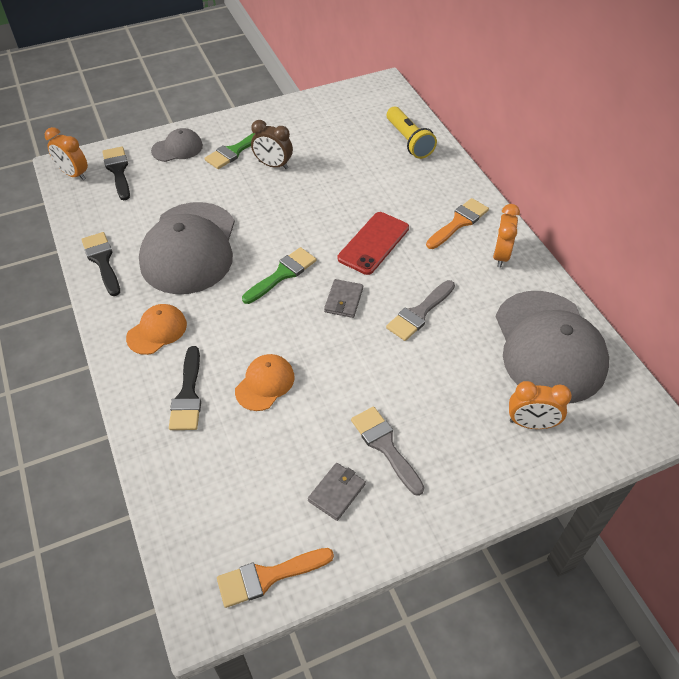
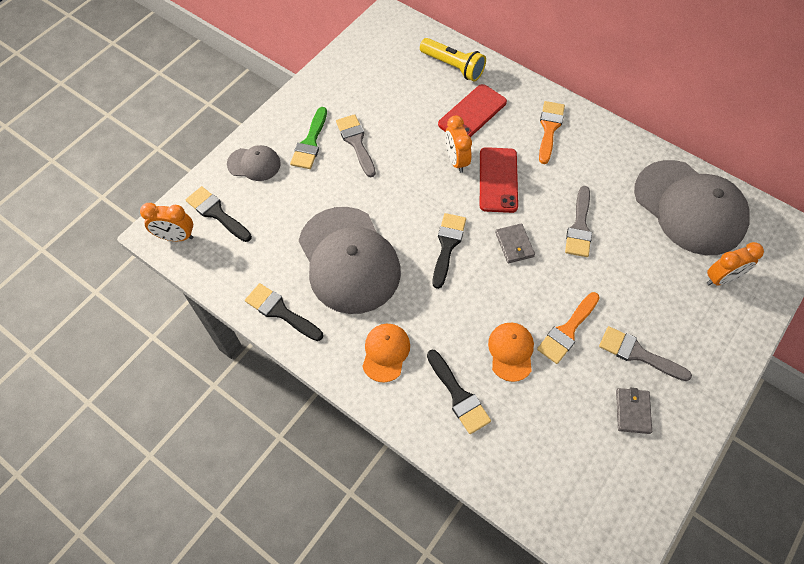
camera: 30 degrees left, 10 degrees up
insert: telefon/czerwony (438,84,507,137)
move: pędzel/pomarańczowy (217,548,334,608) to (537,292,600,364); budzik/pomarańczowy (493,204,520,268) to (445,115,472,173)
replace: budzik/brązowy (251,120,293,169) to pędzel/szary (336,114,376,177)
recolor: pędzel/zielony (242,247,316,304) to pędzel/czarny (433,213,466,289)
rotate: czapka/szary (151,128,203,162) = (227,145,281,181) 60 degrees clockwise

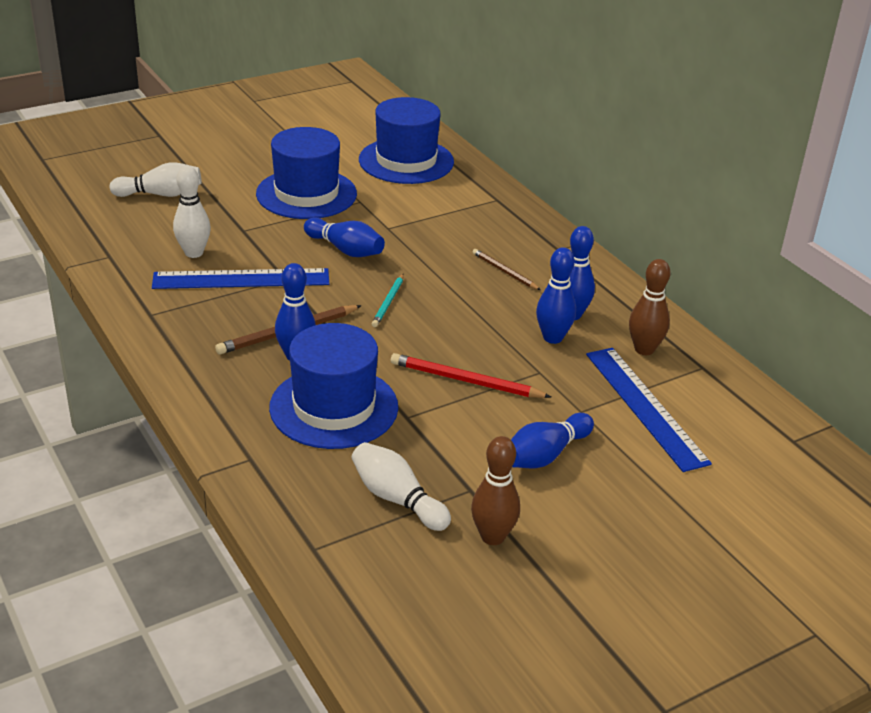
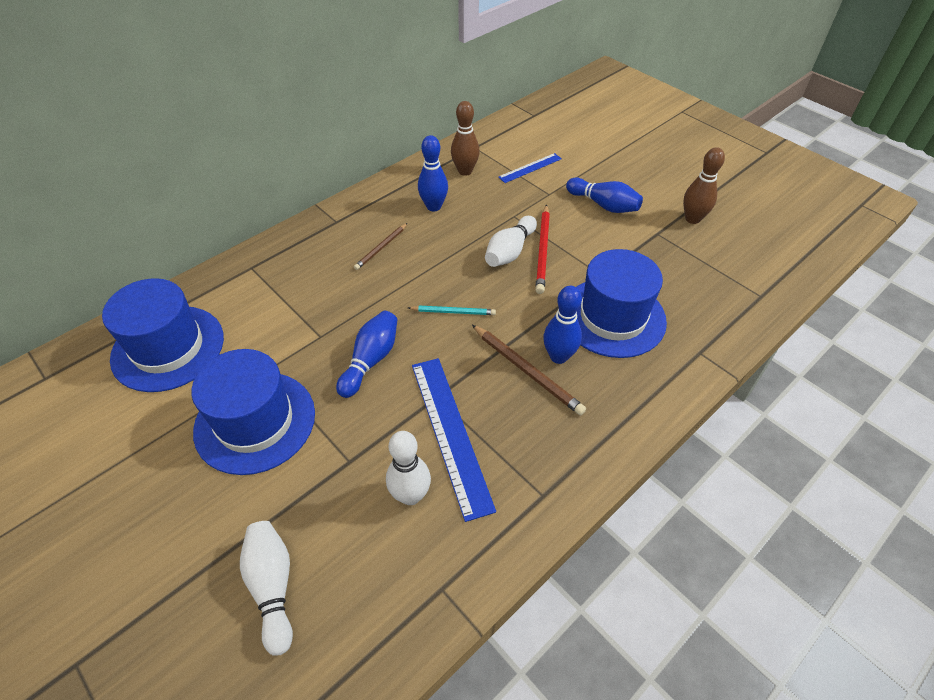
camera: 100 degrees left, 15 degrees up
delete: kręgiel/niebieski (536,247,576,344)
move: kręgiel/biały (352,442,451,531) to (485,216,537,267)
resize: linijka/niebieski (586,348,712,472) = (498,153,562,183) x0.55

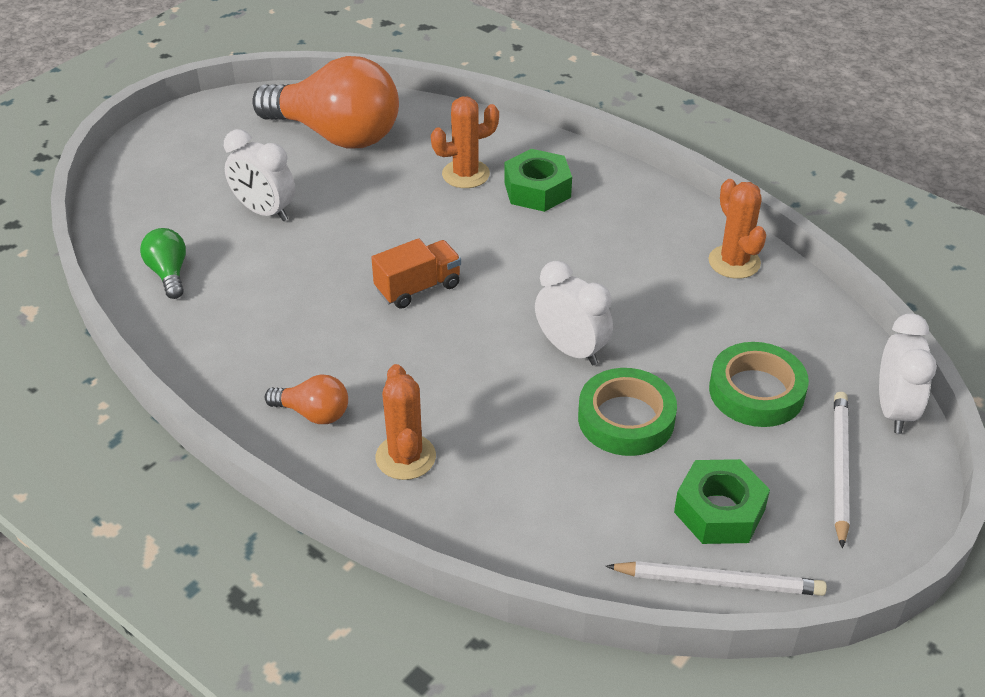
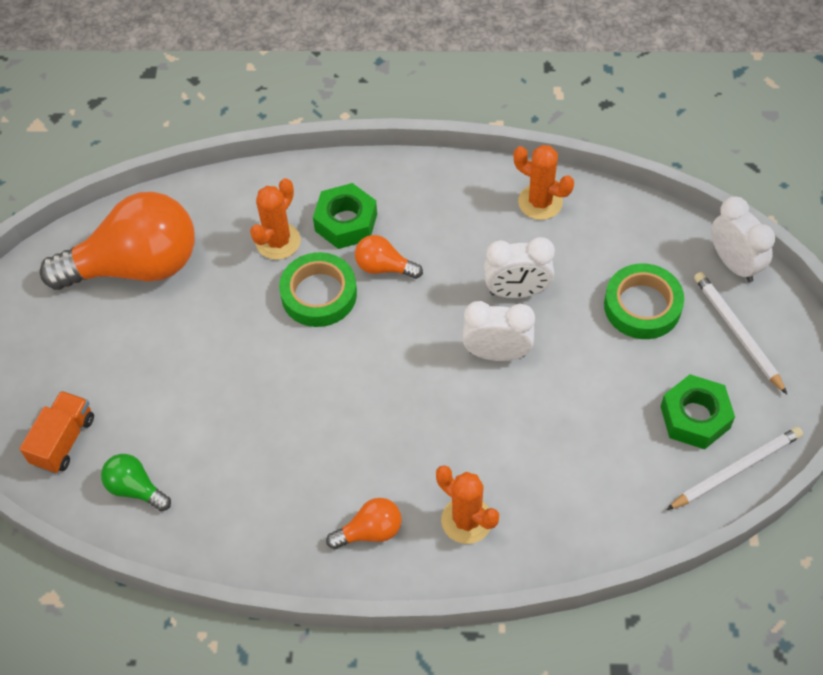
camera: 35 degrees left, 15 degrees up
insert: żarówka/pomarańczowy (355,235,423,279)
move: budzik/biały (224,129,295,221) to (484,237,555,298); ciężarówka/pomarańczowy (371,238,461,309) to (19,391,94,473); taśma klejąca/zielony (578,368,677,456) to (279,252,357,327)

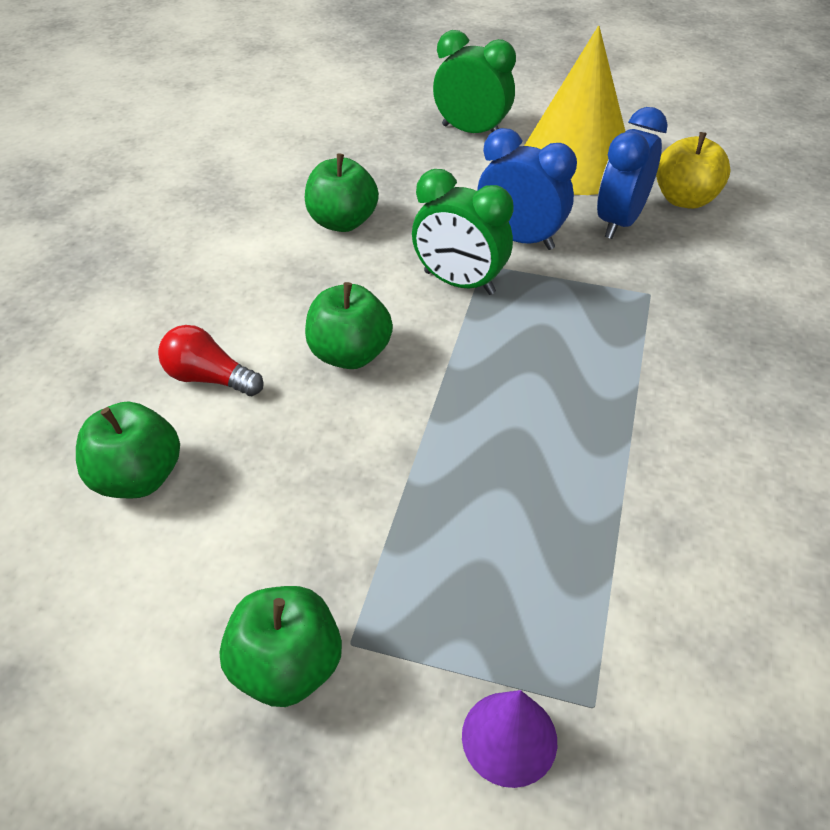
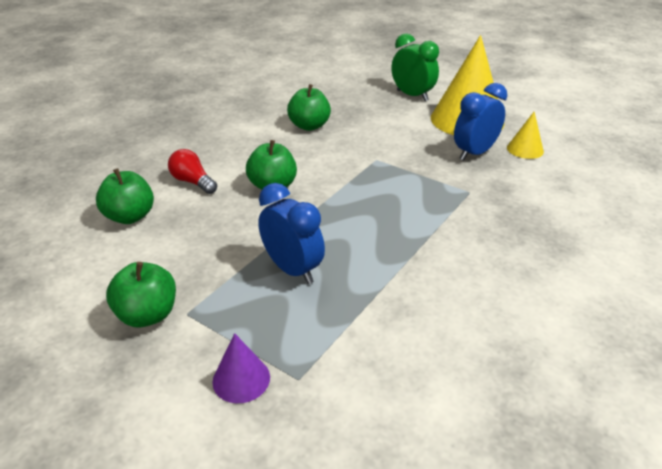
camera: 20 degrees right, 10 degrees down
delete: budzik/zielony (412,169,513,295)
move: budzik/niebieski (477,128,577,250) to (258,183,325,284)
replace: jabłko/żółty (656,132,731,209) to stożek/żółty (507,112,544,159)

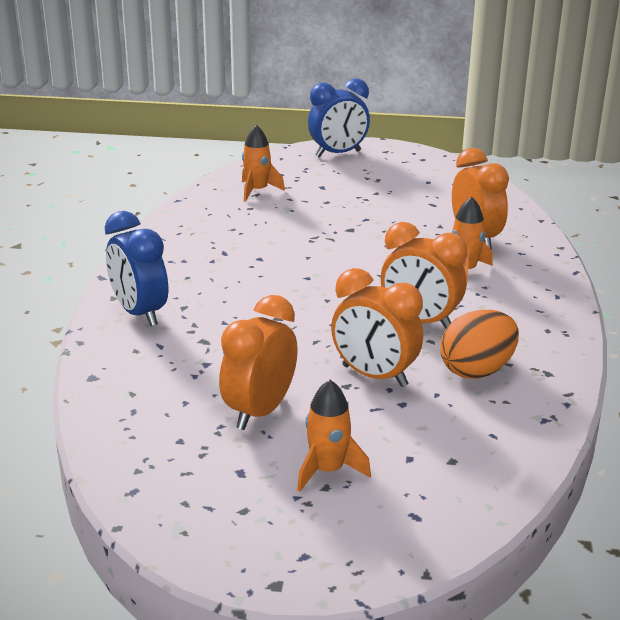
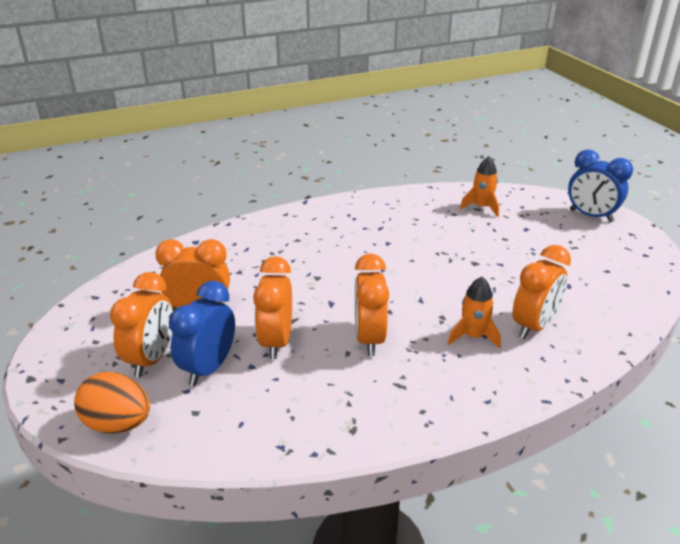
camera: 60 degrees right, 5 degrees up
move: budzik/niebieski (105,211,168,326) to (169,281,235,386); jajko/pomarańczowy (440,310,519,379) to (74,372,150,434)
replace: rakieta/pomarańczowy (297,380,371,492) to budzik/pomarańczowy (110,272,173,378)

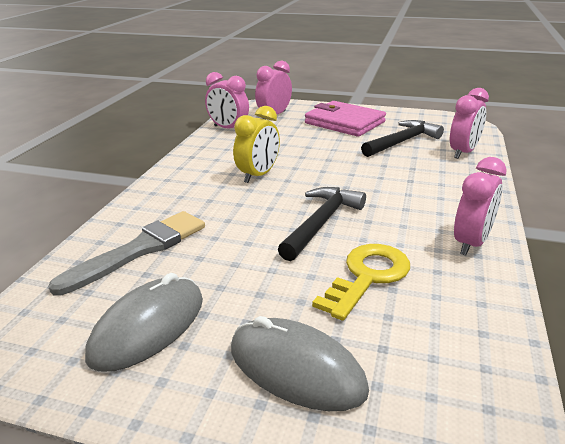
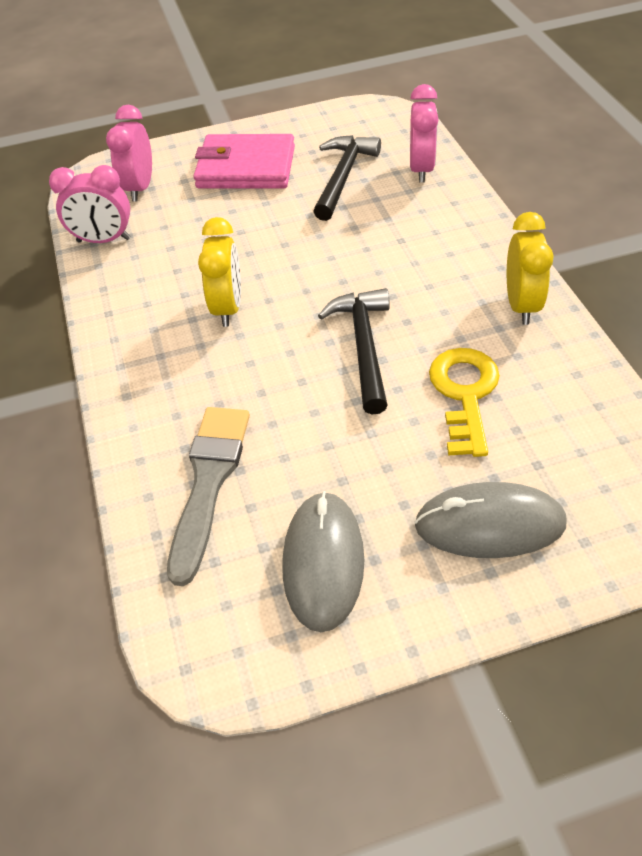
camera: 30 degrees left, 20 degrees up
recolor: budzik/różowy (454,157,507,255) to budzik/żółty (507,212,554,325)

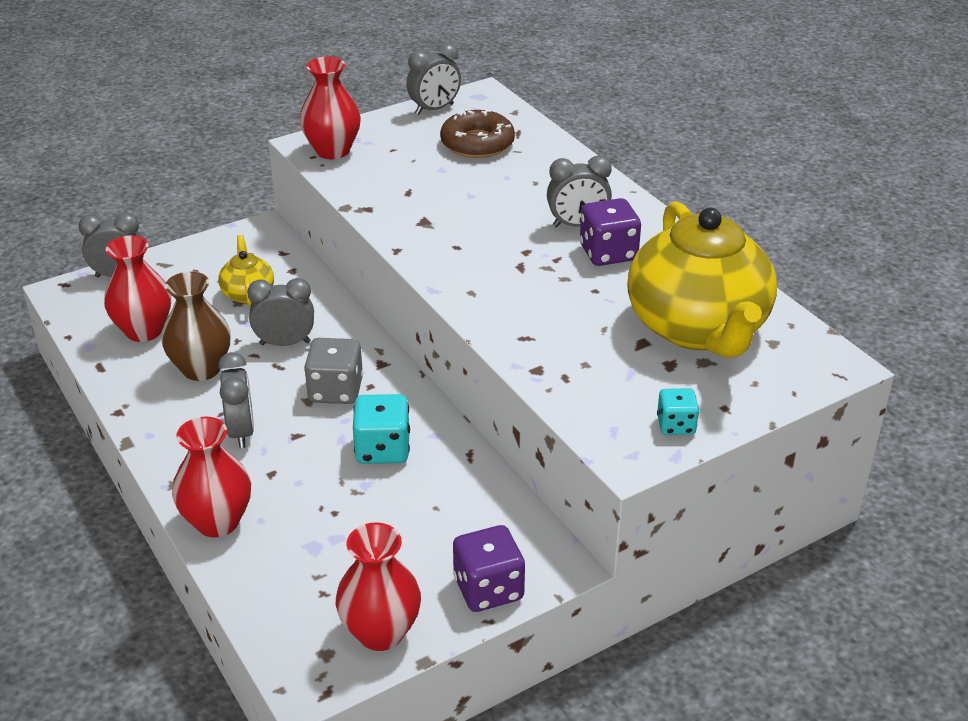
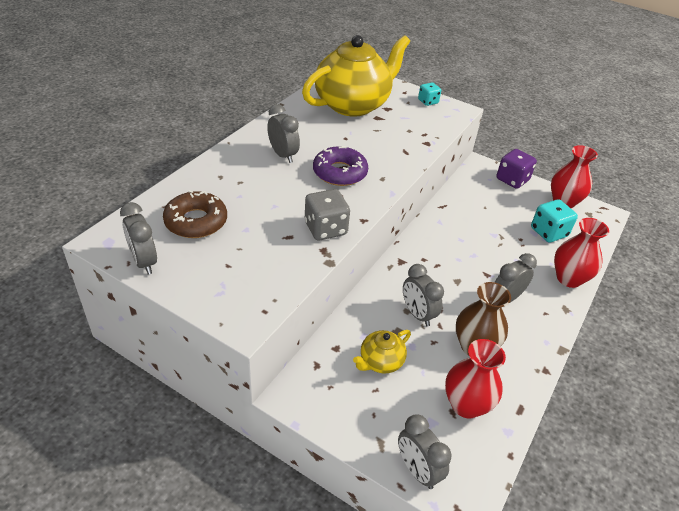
camera: 120 degrees left, 5 degrees up
delete: wazon/czerwony (300,57,361,159); kostka do gry/fioletowy (580,198,641,266)
insert: donut/fioletowy (313,146,368,186)
move: kostka do gry/szary (304,338,363,404) to (305,189,350,240); kostka do gry/turkusowy (353,394,410,464) to (531,199,578,243)
rotate: budzik/szary (406,43,461,115) = (120,202,157,274) 150 degrees counterclockwise

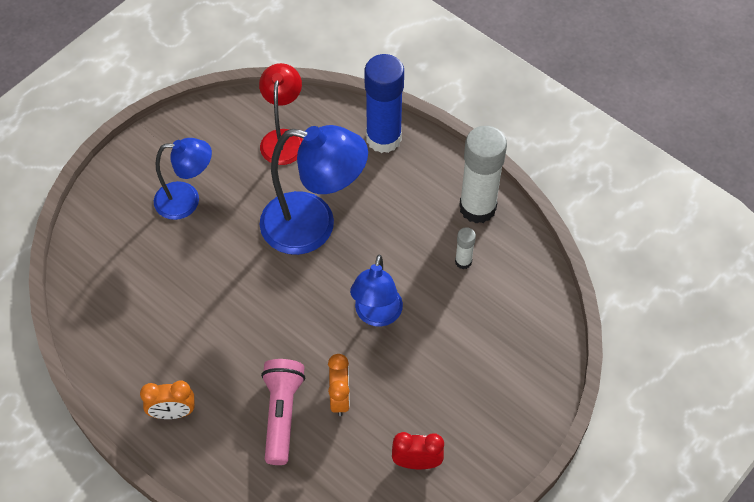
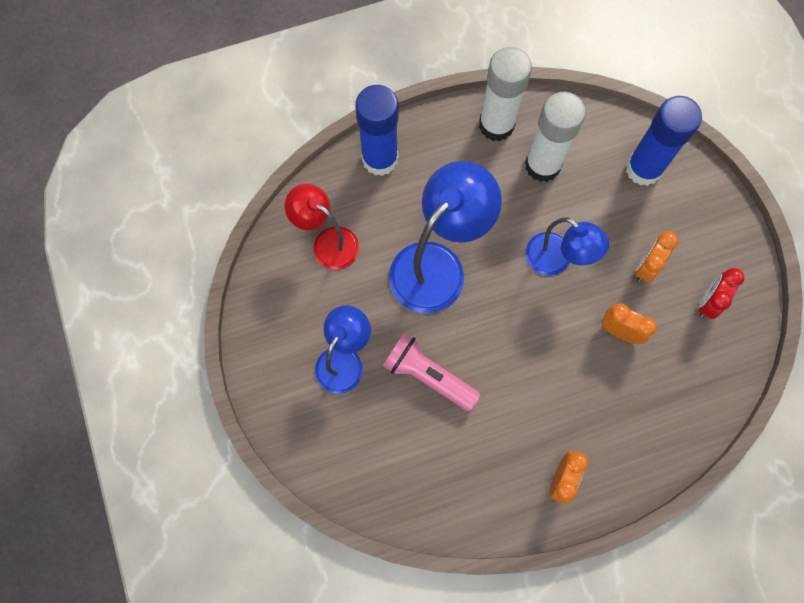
camera: 60 degrees left, 15 degrees up
insert: klej w sztyfcie/niebieski (626,96,702,186); budzik/pomarańczowy (635,231,678,282)
move: latarka/różowy (261,359,305,465) to (383,333,480,411)
resize: klej w sztyfcie/biały (455,227,476,269) = (525,92,586,182) x2.23

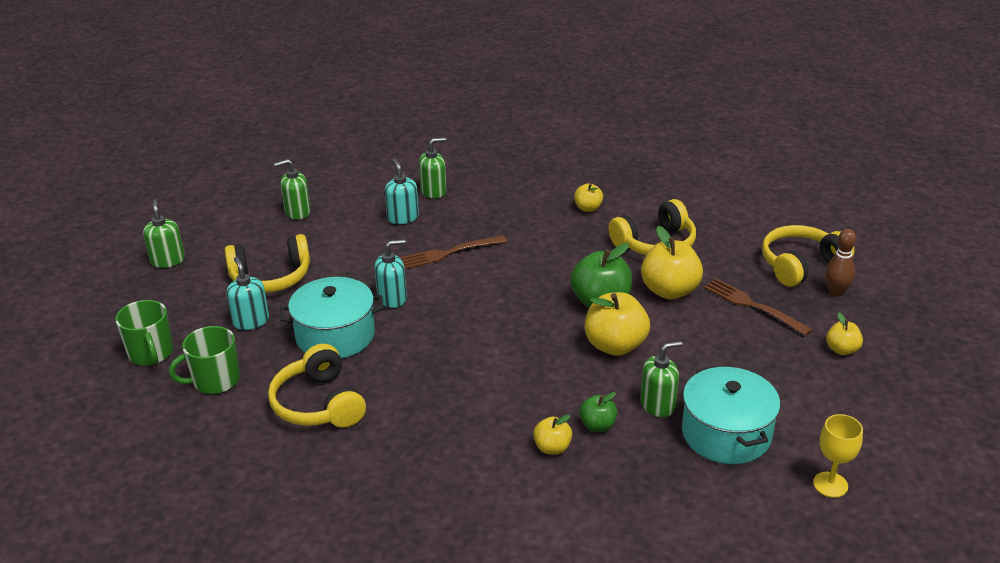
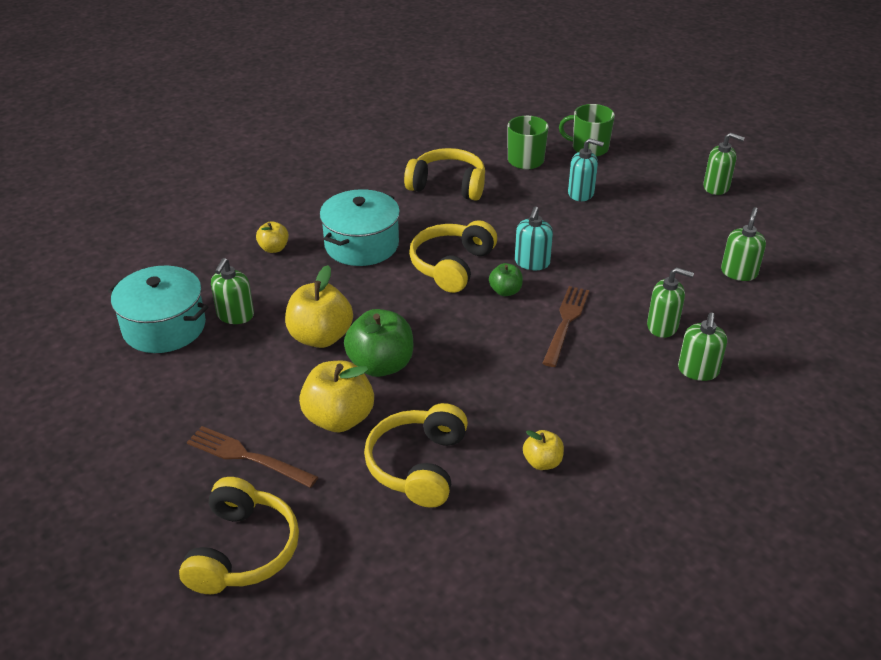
camera: 130 degrees right, 5 degrees up
delete: kielich/żółty (813,414,863,498); kręgiel/brązowy (825,229,856,296); jabłko/żółty (826,312,863,355)
move: słuchawki/żółty (225,234,310,293) to (409,220,497,293); garnek/turkusowy (280,277,384,359) to (320,189,400,266); jabłko/zielony (579,392,617,432) to (489,263,523,296)
recolor: dozownik mydła/turkusowy (385,159,419,224) to dozownik mydła/zielony (647,267,694,338)
rotate: widelec/brązowy (704,278,813,336) = (187,426,318,488) 150 degrees counterclockwise

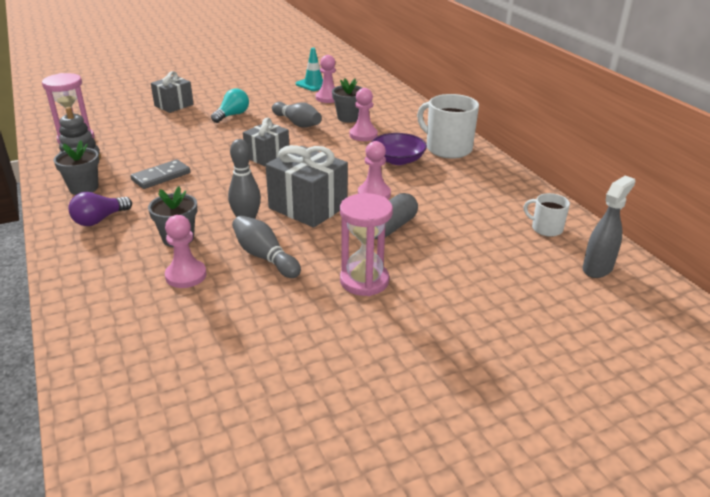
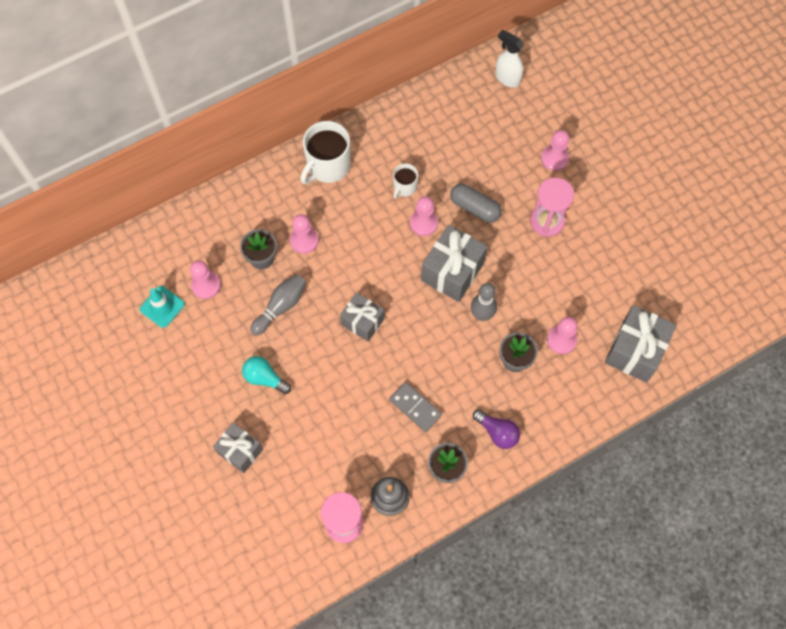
camera: 95 degrees left, 35 degrees up
delete: kręgiel/szary (232,215,301,278); miska/fioletowy (372,133,427,165)
insert: pionek/różowy (541,130,569,171); prezent/szary (605,305,676,383)
move: kubek/biały (523,193,570,237) to (393,163,418,199)
recolor: spryskiwacz/szary (583,176,635,278) to spryskiwacz/biały (495,30,524,88)

